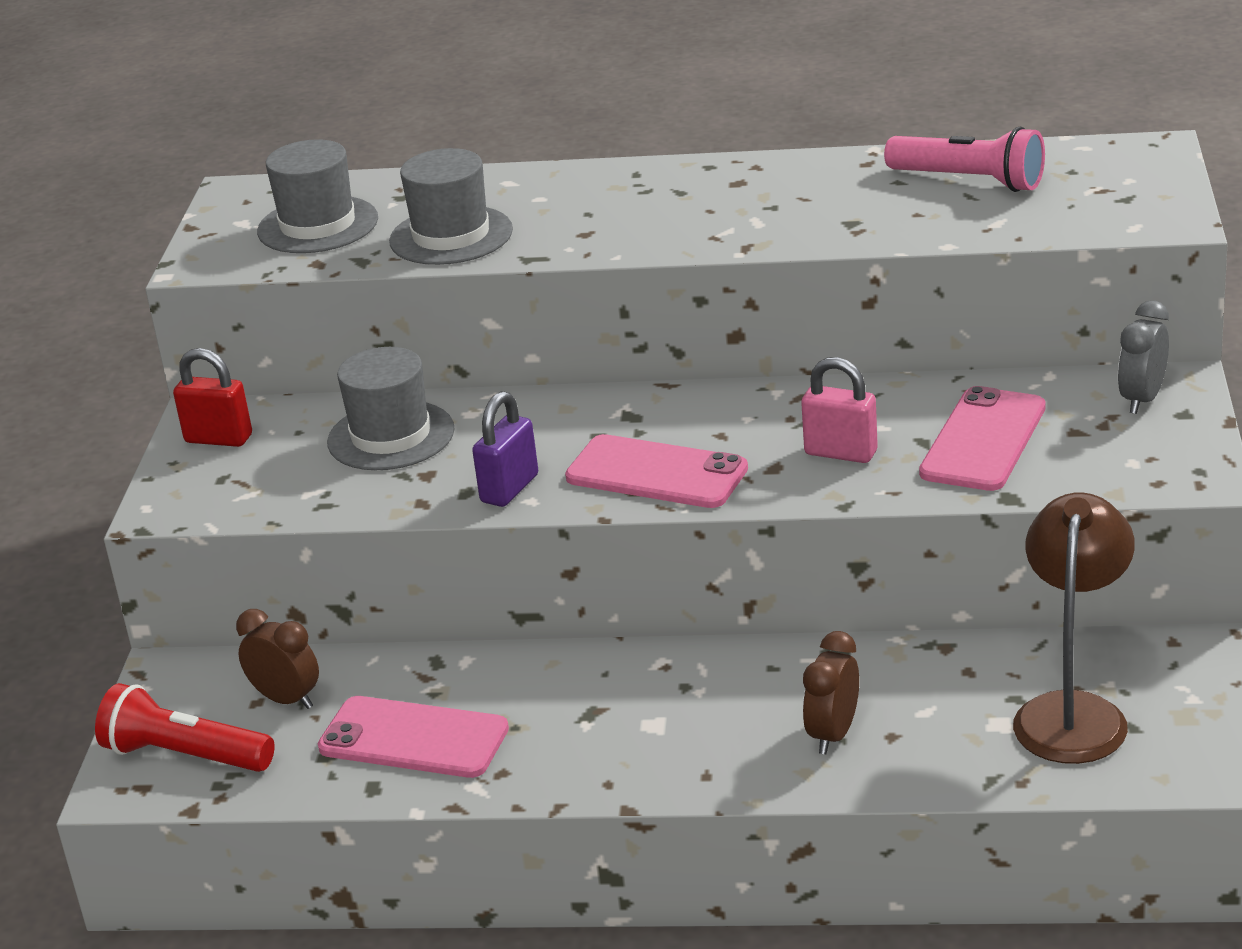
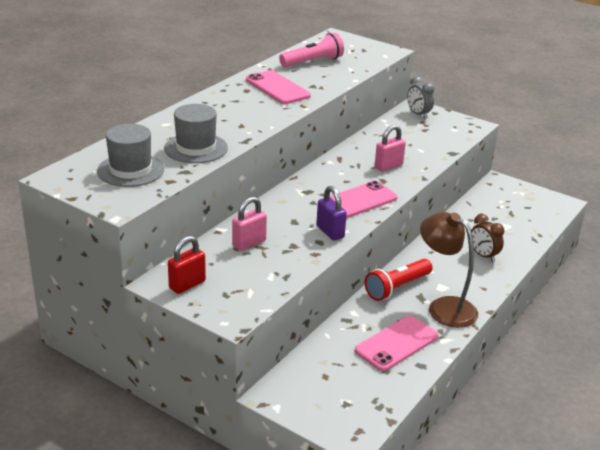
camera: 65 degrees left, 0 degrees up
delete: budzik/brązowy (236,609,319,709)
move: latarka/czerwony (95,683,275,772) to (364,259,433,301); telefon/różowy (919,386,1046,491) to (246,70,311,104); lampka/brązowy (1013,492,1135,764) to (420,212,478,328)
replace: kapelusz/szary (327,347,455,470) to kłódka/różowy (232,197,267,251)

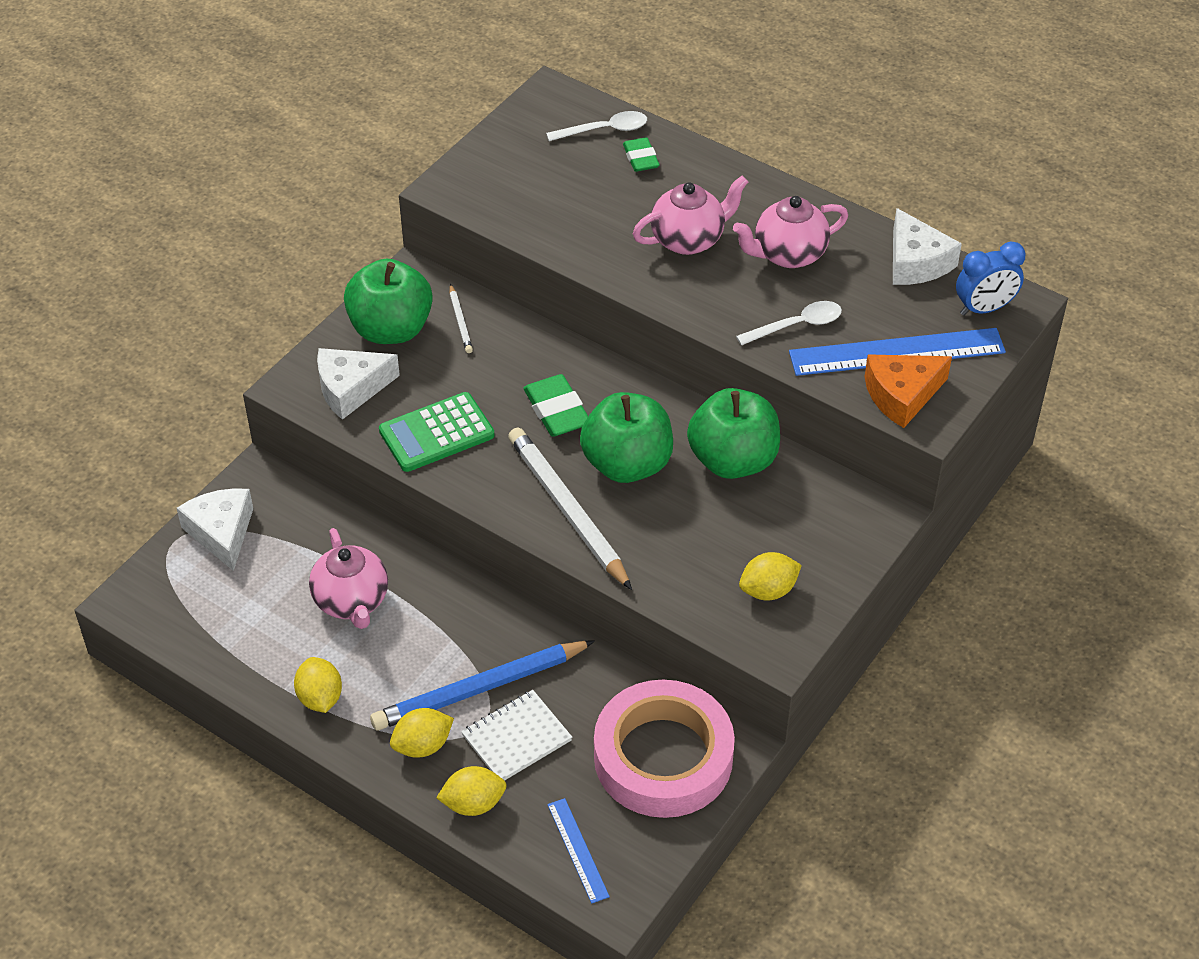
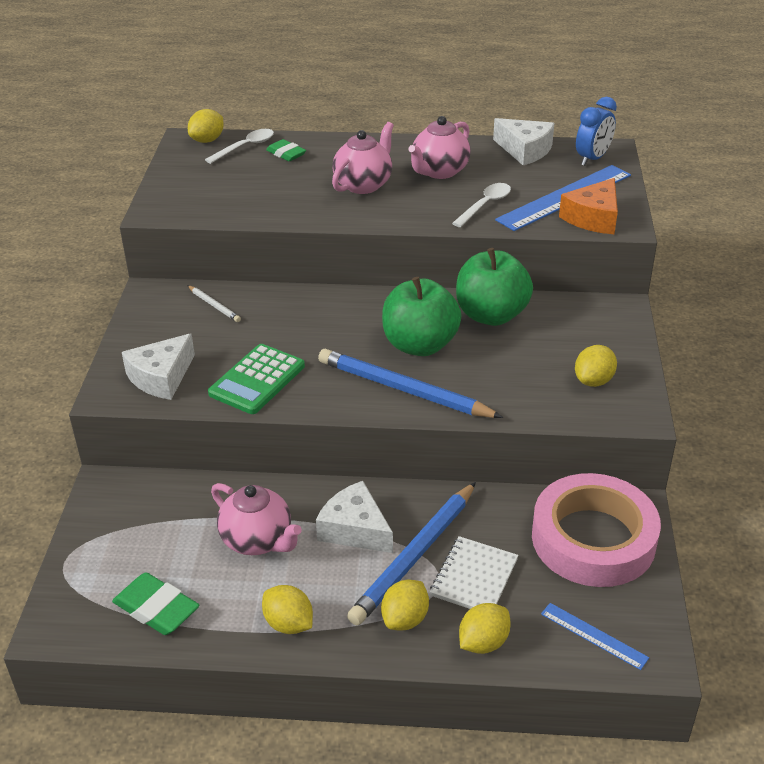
camera: 30 degrees left, 10 degrees down
delete: jabłko/zielony (344,259,433,344)
insert: cytryna/żółty (188,109,224,143)
move: ser/biały (177,488,253,571) to (316,481,393,553); gumka do mazania/zielony (523,374,588,437) to (112,572,199,635)
recolor: ołówek/biały (508,428,632,590) to ołówek/niebieski (318,349,503,418)

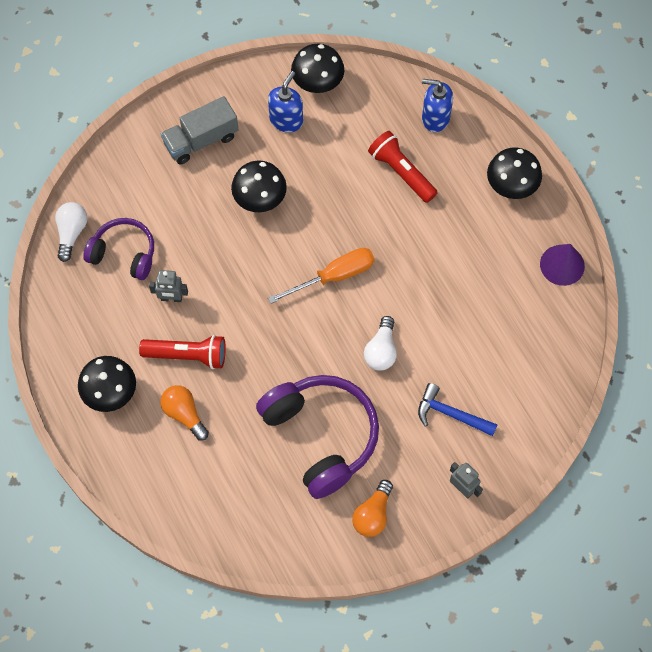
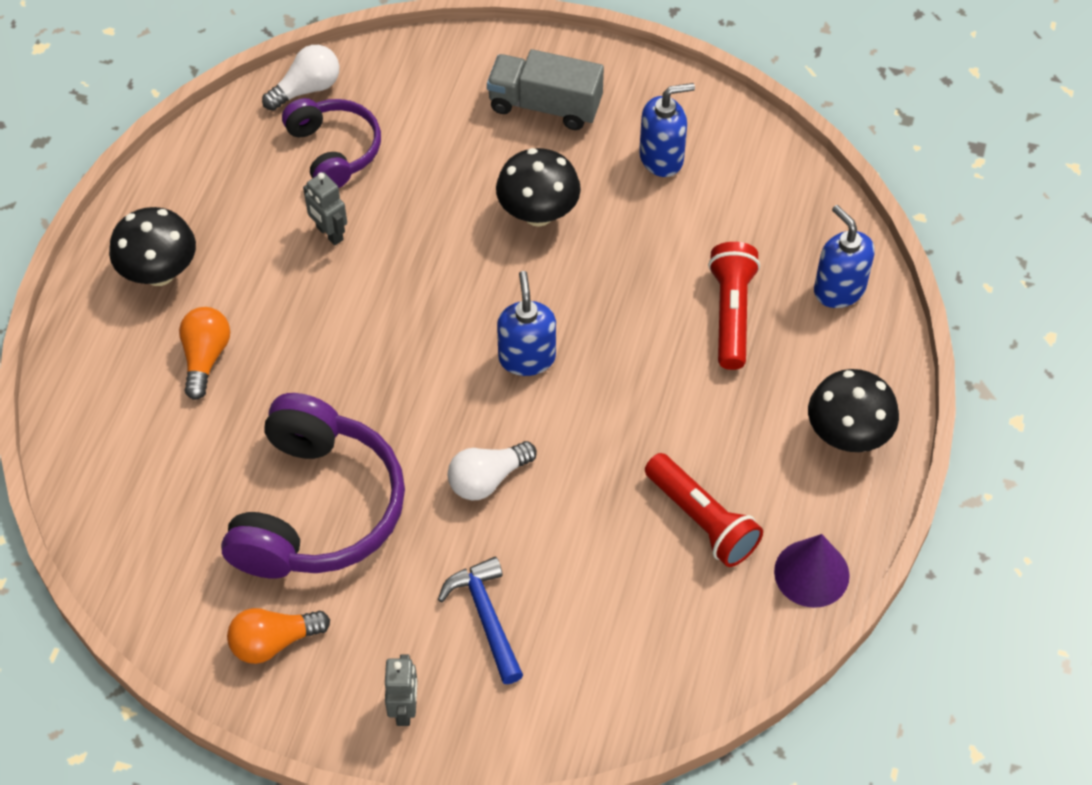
camera: 45 degrees right, 10 degrees down
delete: grzyb/czarny (291,44,344,93)
move: latarka/czerwony (139,335,226,369) to (645,453,763,567)
replace: śrubokręt/pomarańczowy (268,248,375,304) to dozownik mydła/niebieski (497,271,556,376)

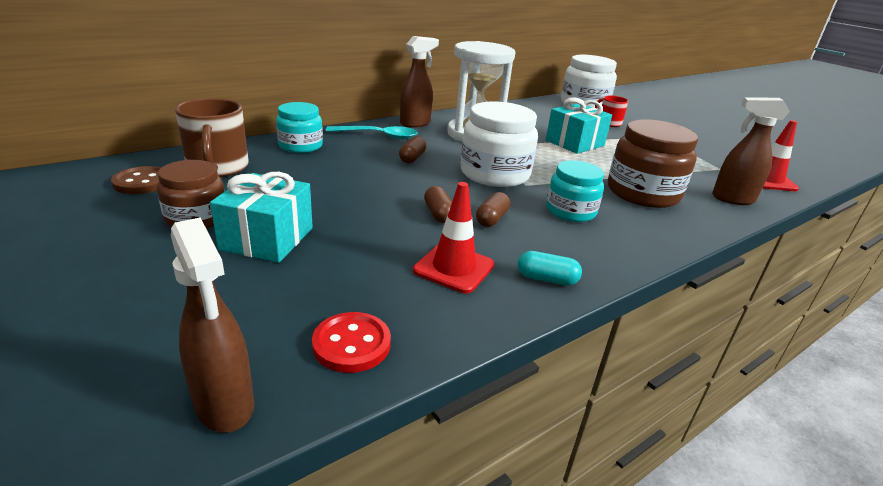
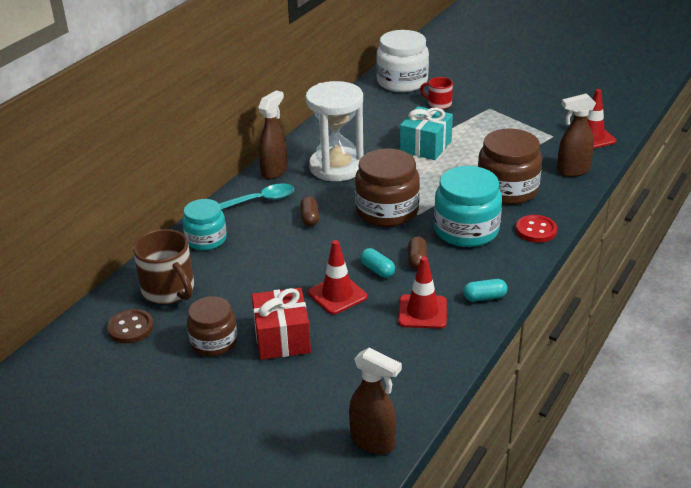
camera: 20 degrees left, 5 degrees up
insert: pachołek/czerwony (308,240,367,315)
move: guzik/czerwony (312,312,391,373) to (516,215,557,243)
recolor: prezent/turkusowy (210,172,313,263) to prezent/czerwony (252,288,311,360); kapsułka/brązowy (424,186,452,223) to kapsułka/turkusowy (360,248,395,278); słoik/biały (460,101,538,187) to słoik/brązowy (355,148,420,227)
resize: słoik/turkusowy (546,160,604,222) = (434,166,502,247) x1.57

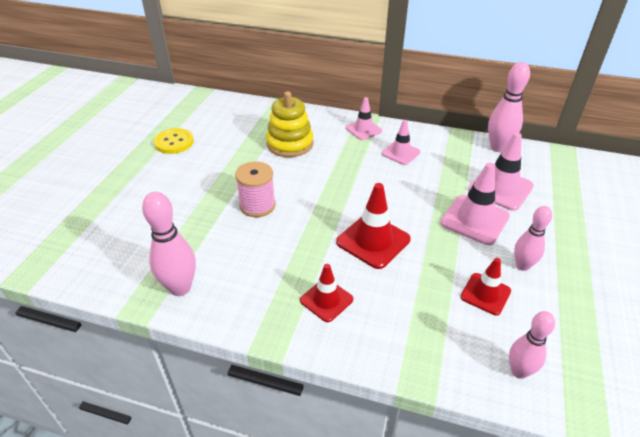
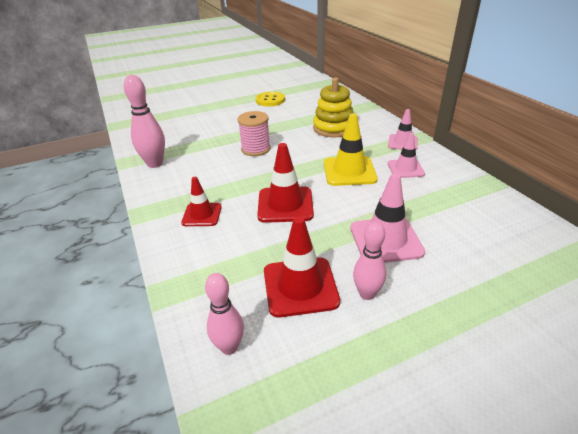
camera: 50 degrees right, 5 degrees down
delete: pachołek/różowy (468,133,534,211); kręgiel/różowy (488,62,530,152)
insert: pachołek/żółty (324,113,378,186)
resize: pachołek/czerwony (460,258,511,315) = (264,216,340,317) x1.56

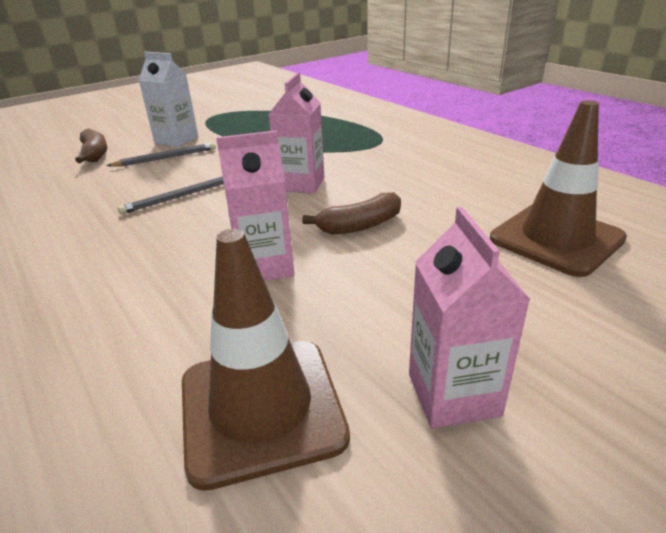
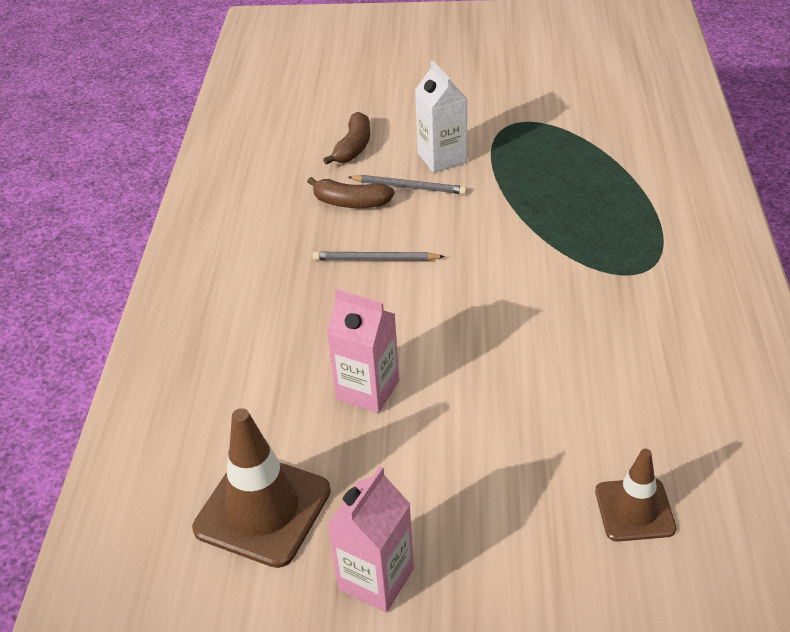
camera: 40 degrees right, 10 degrees up
delete: karton mleka/różowy (269,72,324,194)
move: banan/brązowy (302,192,401,235) to (307,177,395,208)
resize: pachołek/brązowy (490,100,627,277) = (595,449,676,542) x0.62

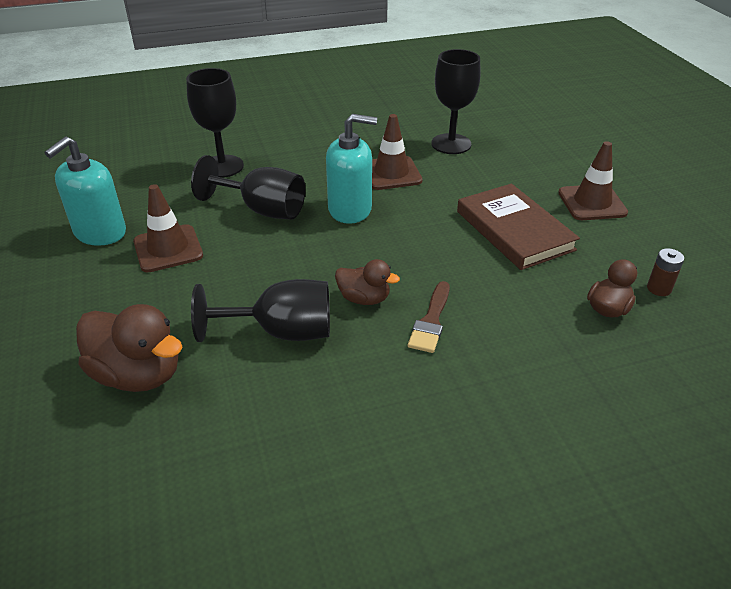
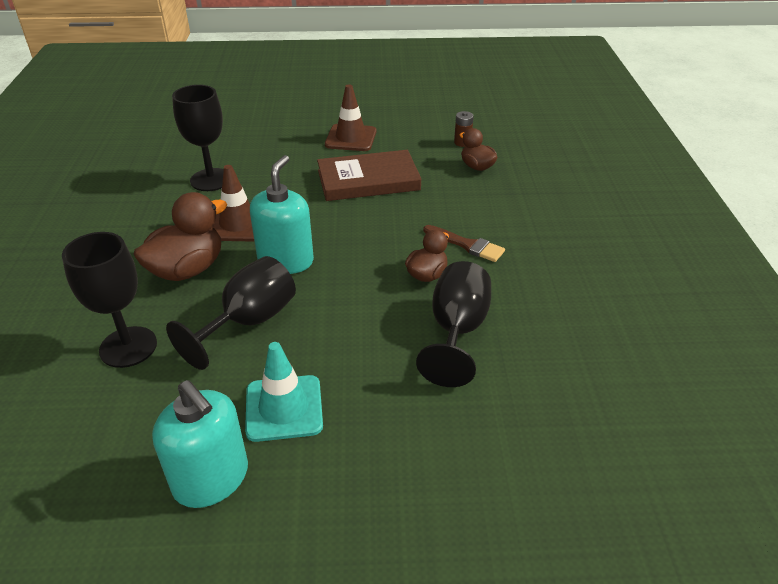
camera: 75 degrees left, 0 degrees up
move: kaczka/brązowy (76,304,182,392) to (133,192,227,281)
recolor: pachołek/brązowy (133,184,203,272) to pachołek/turkusowy (245,342,323,442)

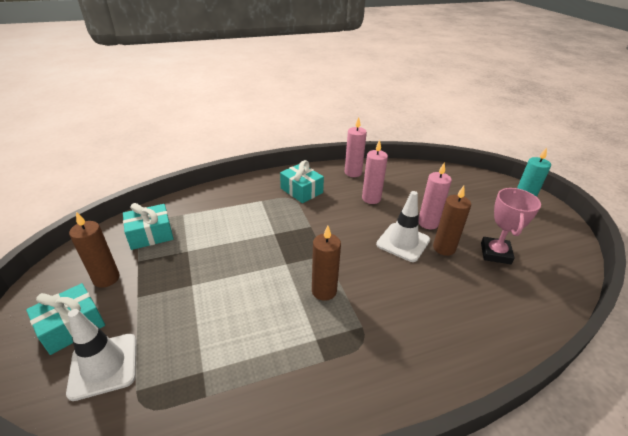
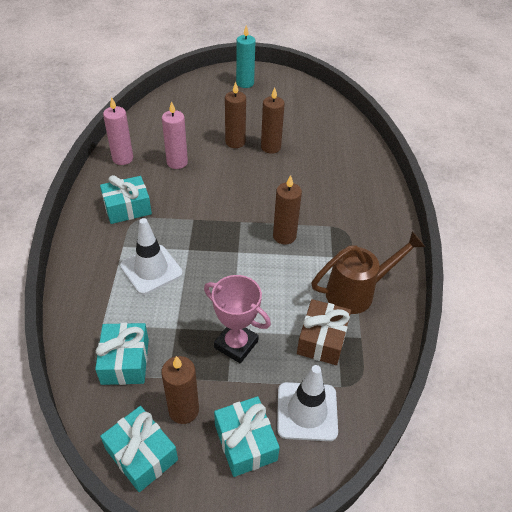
camera: 70 degrees left, 10 degrees up
insert: prezent/turkusowy (100,406,178,492); prezent/brązowy (297,299,351,365); konewka/brązowy (312,231,425,314)
move: pachołek/biały (376,191,430,262) to (120,218,183,295); puchar/różowy (481,188,541,264) to (204,275,271,363)
recolor: świeca/różowy (418,162,452,229) to świeca/brązowy (225,82,246,148)

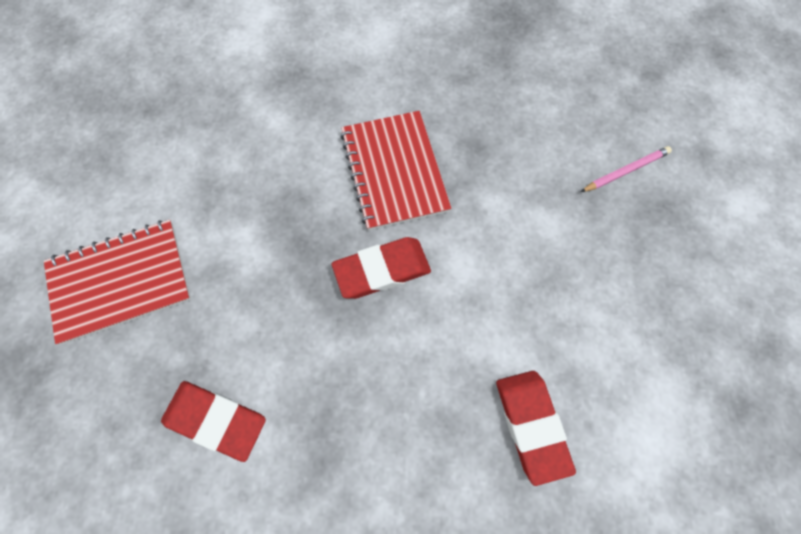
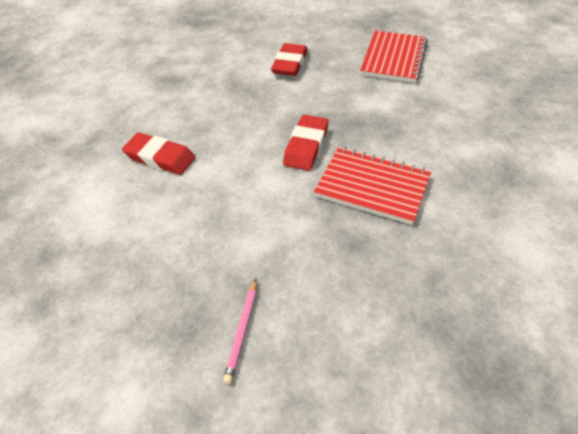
camera: 130 degrees right, 20 degrees down
rotate: gumka do mazania/czerwony (161,381,266,462) = (271,43,308,76) 45 degrees counterclockwise

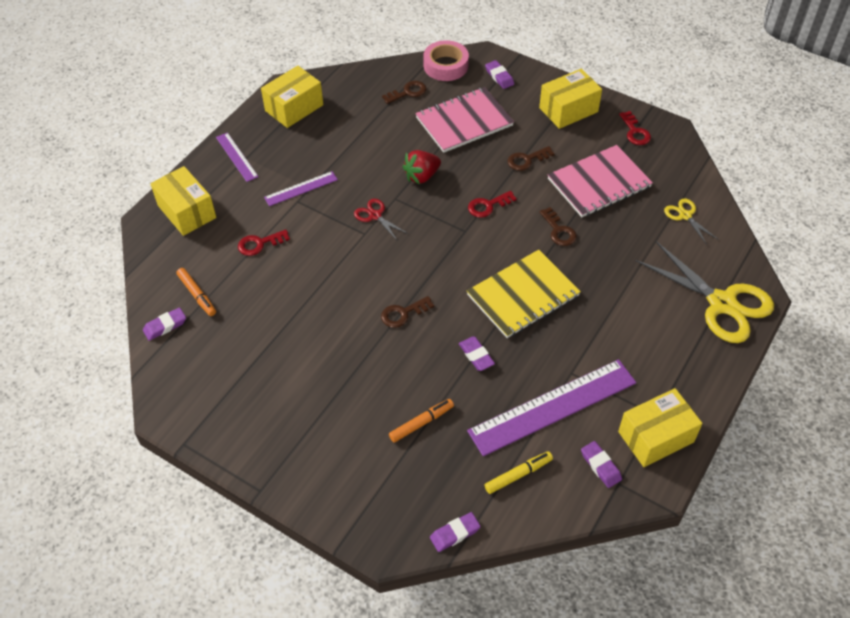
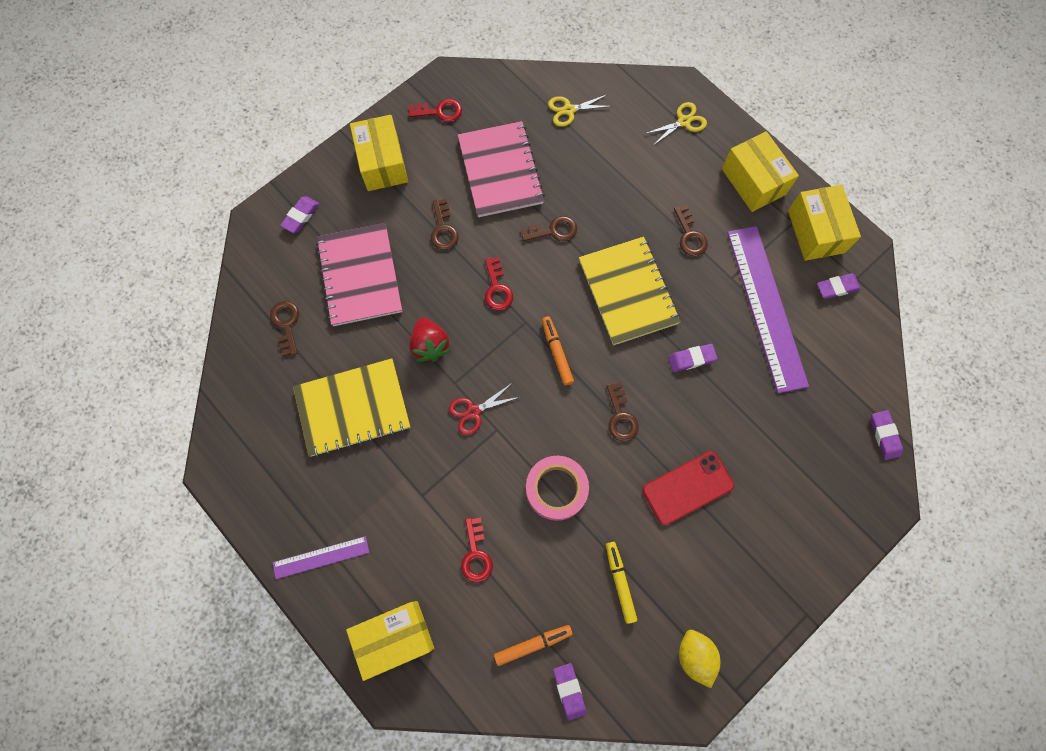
camera: 75 degrees left, 20 degrees up
delete: linijka/fioletowy (264,171,338,206)
insert: zeszyt/żółty (293,358,410,457); telefon/czerwony (642,451,734,525); klucz/brązowy (674,205,708,256); cytryna/żółty (679,630,720,688)
move: pudełko/żółty (261,66,323,128) to (722,131,799,212); flamaster/pomarańczowy (389,399,454,442) to (542,316,574,385); taśma klejąca/różowy (423,40,469,81) to (526,456,589,521); flamaster/żółty (485,451,553,494) to (606,542,637,624)
rotate: gumka do mazania/fioletowy (485,60,514,89) = (280,196,319,233) 45 degrees counterclockwise
resize: nożyczki/żółty (636,241,774,343) = (644,102,707,145) x0.46

